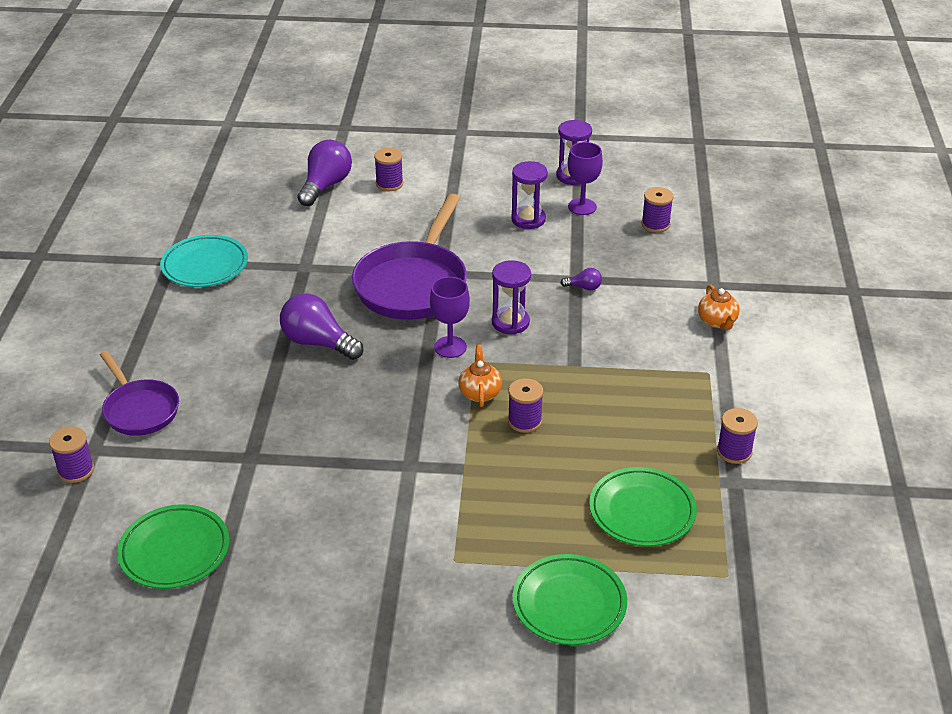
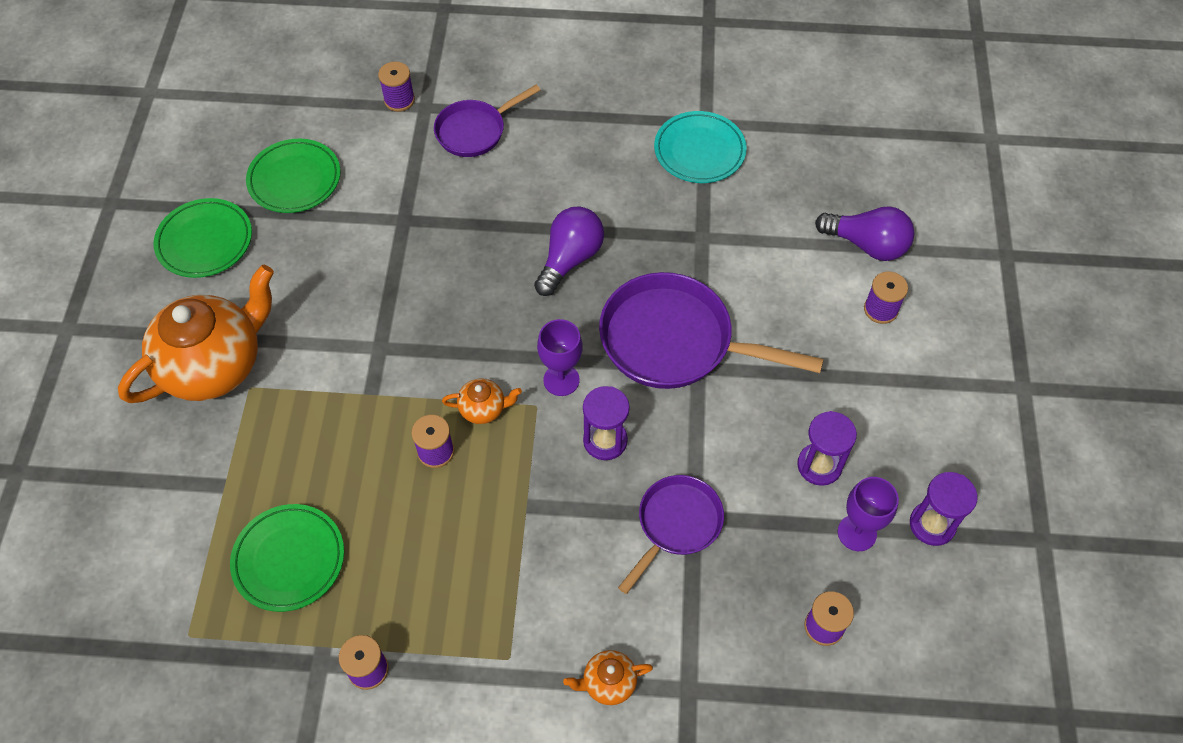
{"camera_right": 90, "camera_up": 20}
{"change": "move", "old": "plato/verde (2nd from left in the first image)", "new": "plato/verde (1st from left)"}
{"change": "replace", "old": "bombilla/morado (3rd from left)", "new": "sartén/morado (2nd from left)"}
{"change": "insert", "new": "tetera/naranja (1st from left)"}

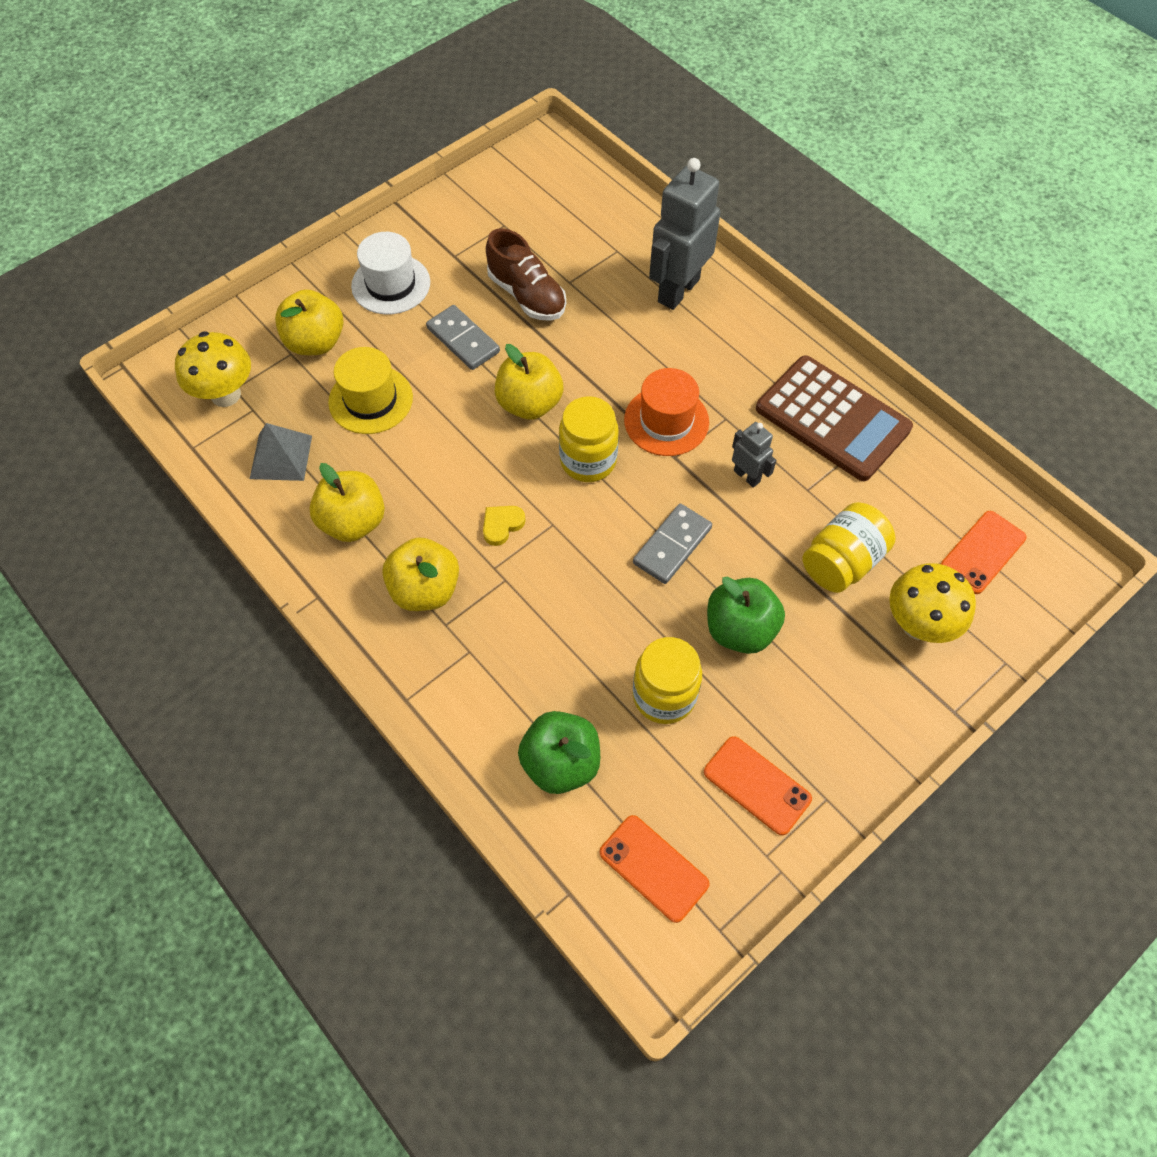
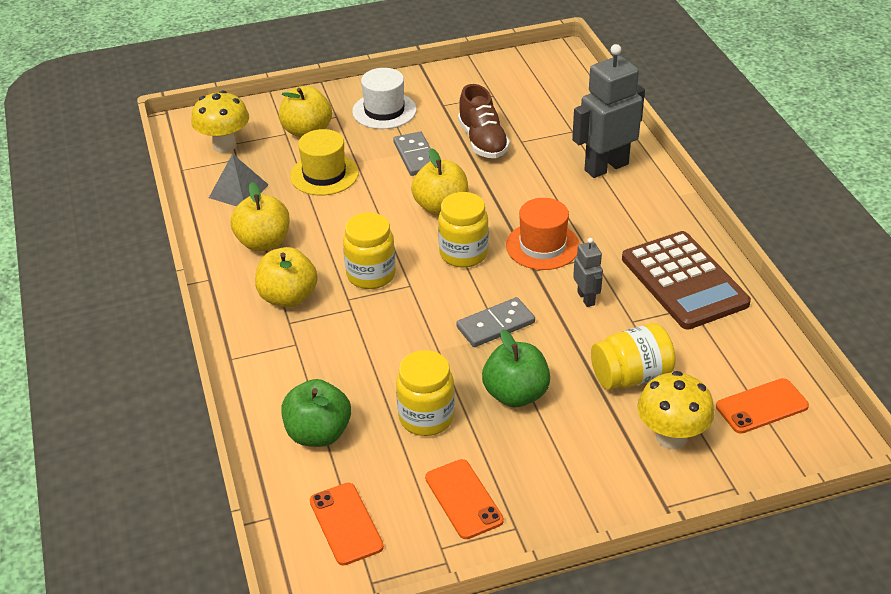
{"camera_right": 25, "camera_up": -20}
{"change": "replace", "old": "corazón/amarillo", "new": "tarro/amarillo (1st from left)"}

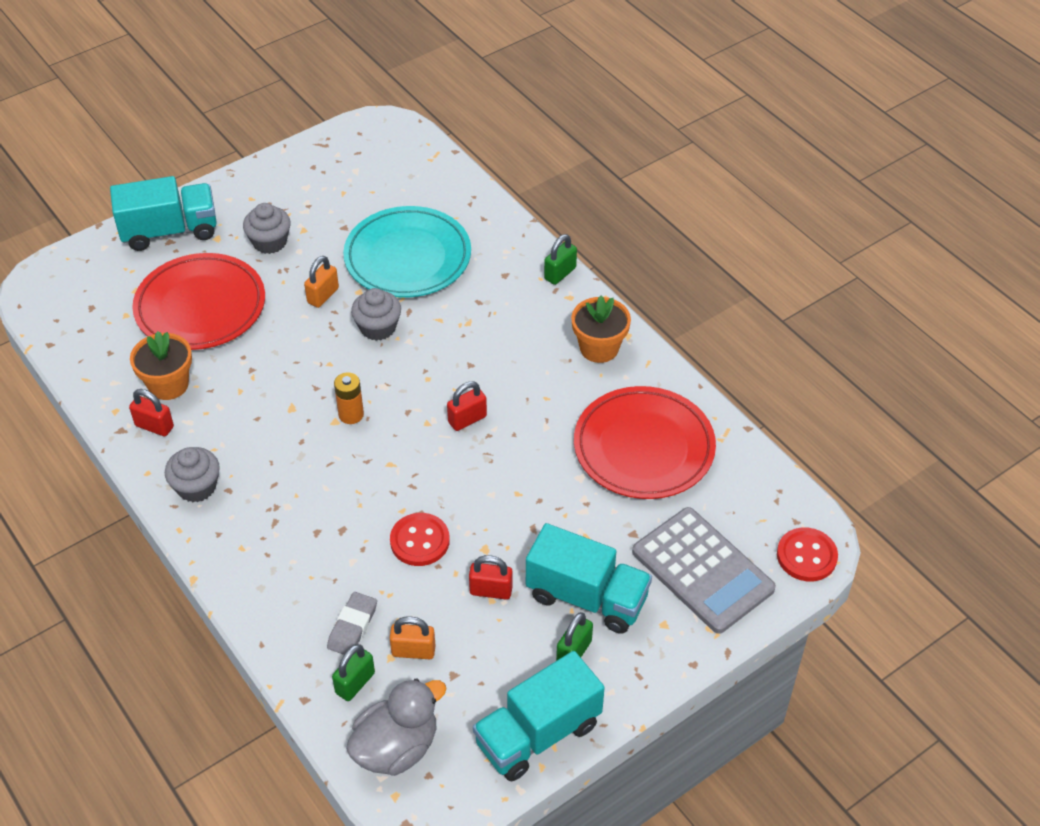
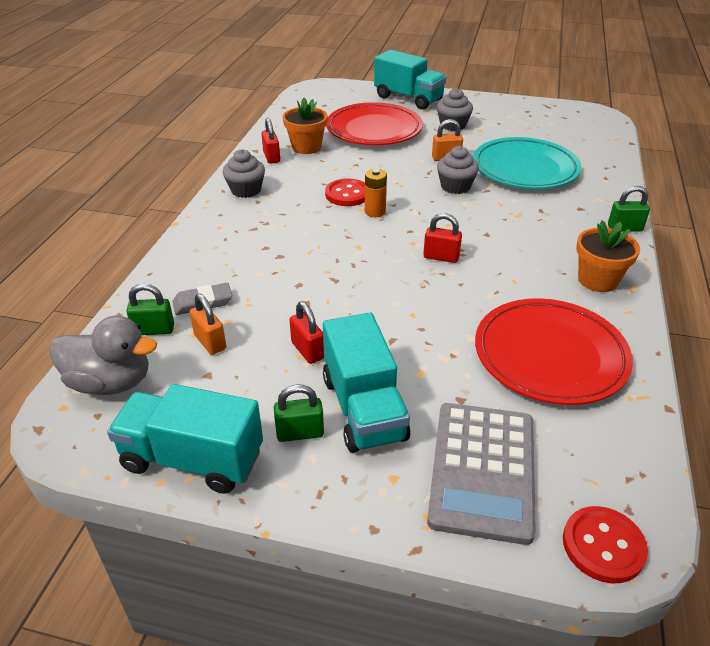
{"camera_right": 50, "camera_up": -10}
{"change": "move", "old": "botón/rojo (1st from left)"}

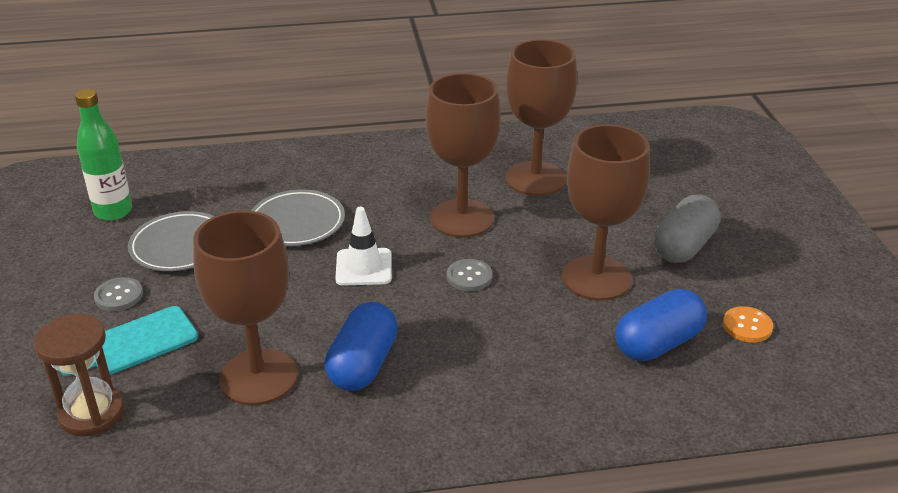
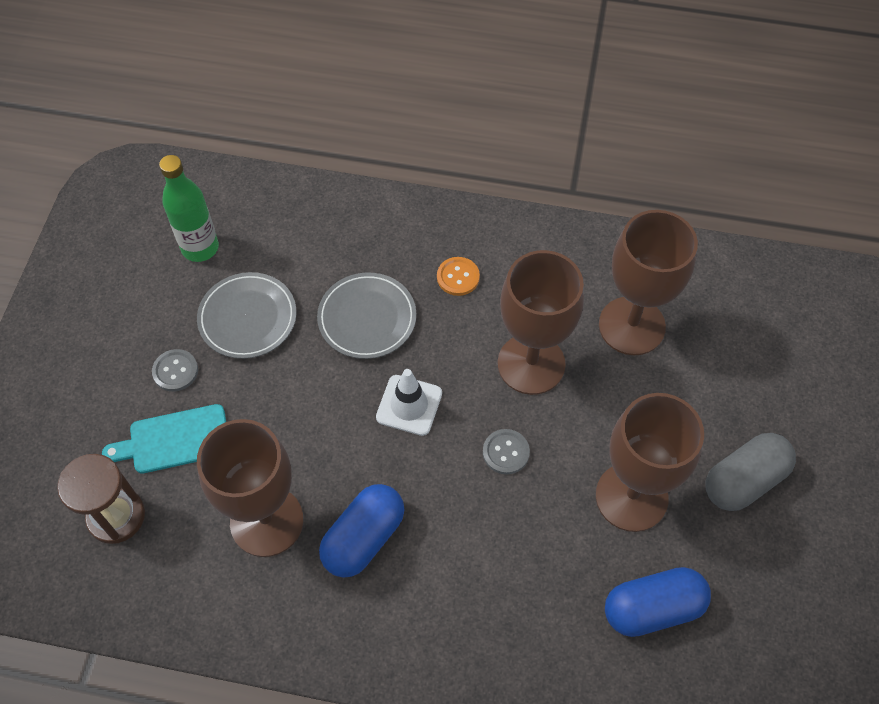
{"camera_right": 20, "camera_up": 25}
{"change": "move", "old": "botón/naranja"}

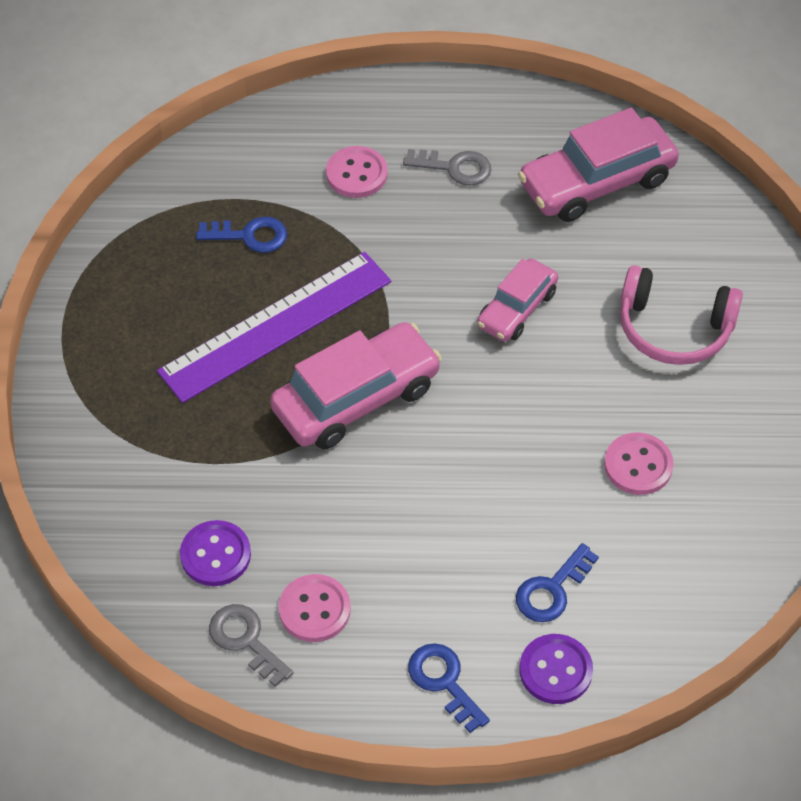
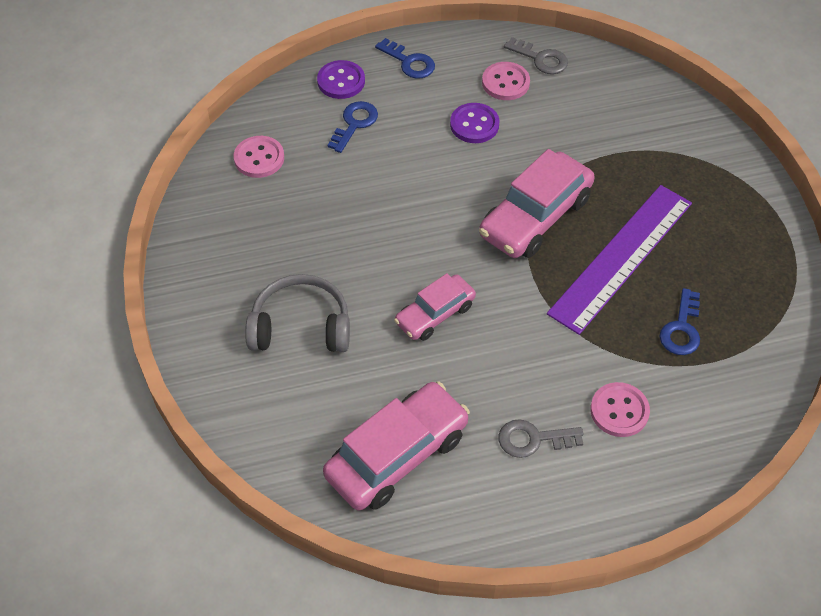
{"camera_right": 165, "camera_up": 0}
{"change": "move", "old": "botón/morado (1st from left in the first image)", "new": "botón/morado (2nd from left)"}
{"change": "rotate", "old": "llave/azul (1st from left in the first image)", "degrees": -60}
{"change": "rotate", "old": "coche/rosa (2nd from left)", "degrees": -150}
{"change": "move", "old": "botón/rosa (3rd from left in the first image)", "new": "botón/rosa (1st from left)"}
{"change": "recolor", "old": "auriculares/rosa", "new": "auriculares/gris"}

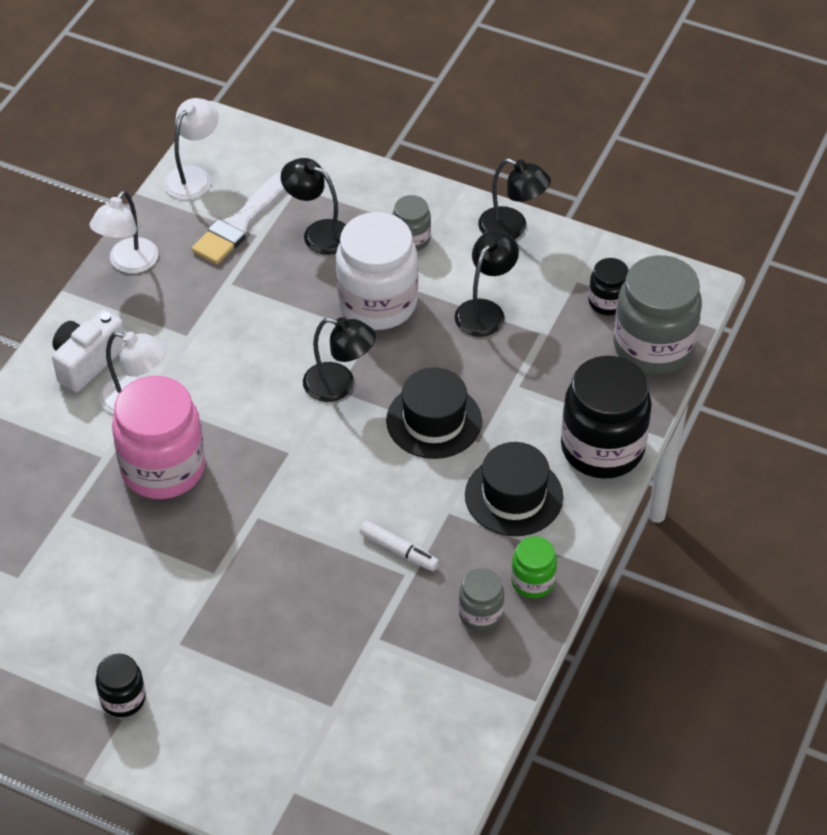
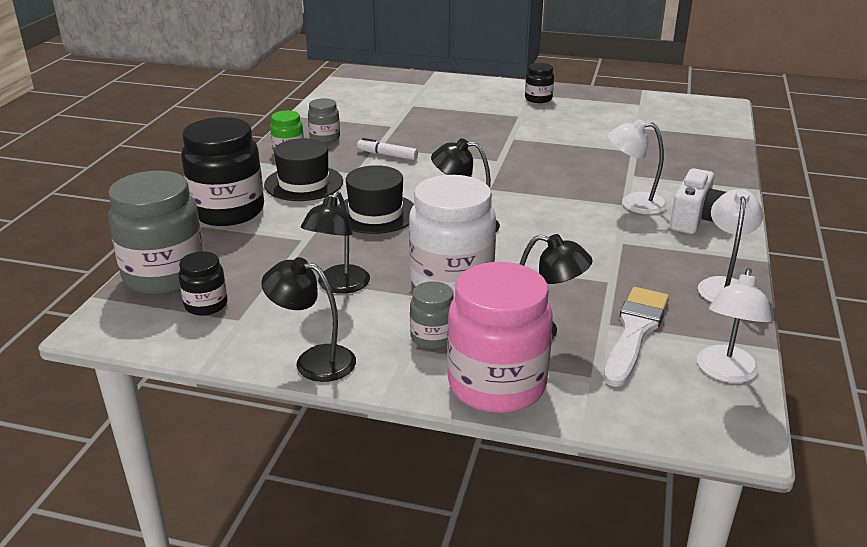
{"camera_right": 170, "camera_up": -20}
{"change": "move", "old": "tarro/rosa"}

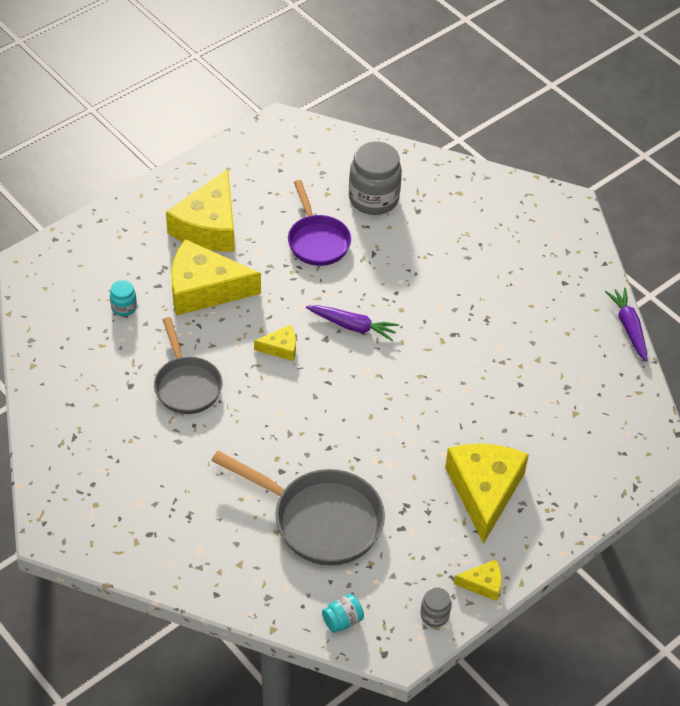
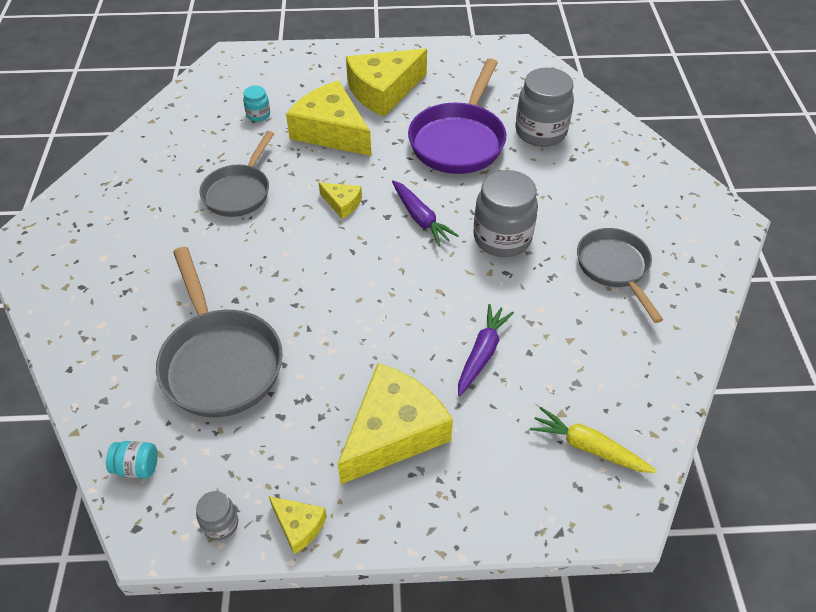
{"camera_right": 40, "camera_up": 0}
{"change": "resize", "old": "sartén/morado", "factor": 1.5}
{"change": "move", "old": "zanahoria/morado (2nd from left)"}
{"change": "insert", "new": "tarro/gris (2nd from left)"}
{"change": "insert", "new": "zanahoria/amarillo"}
{"change": "insert", "new": "sartén/gris (3rd from left)"}

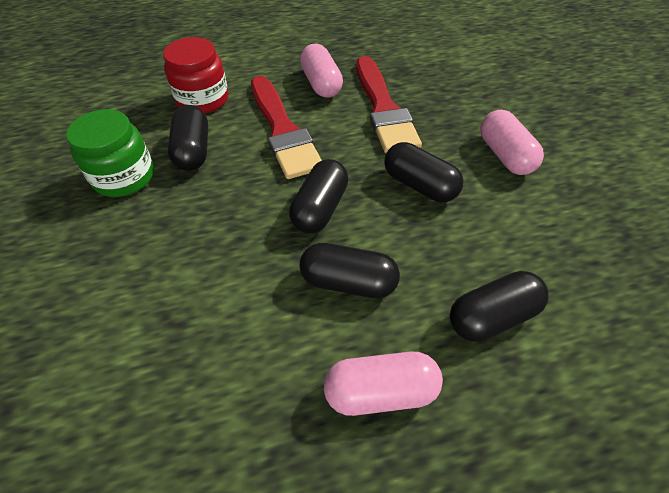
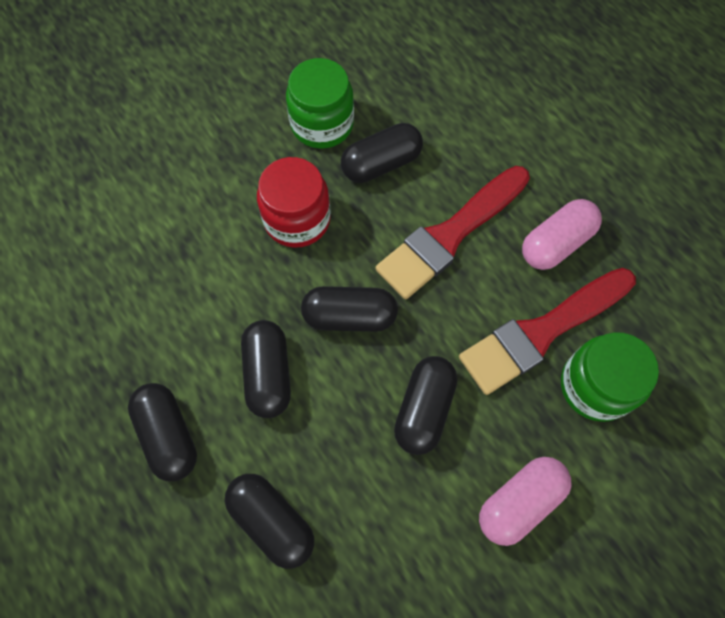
{"camera_right": 70, "camera_up": 15}
{"change": "move", "old": "tarro/rojo"}
{"change": "recolor", "old": "cápsula/rosa (2nd from left)", "new": "cápsula/negro (1st from left)"}
{"change": "insert", "new": "tarro/verde (2nd from left)"}

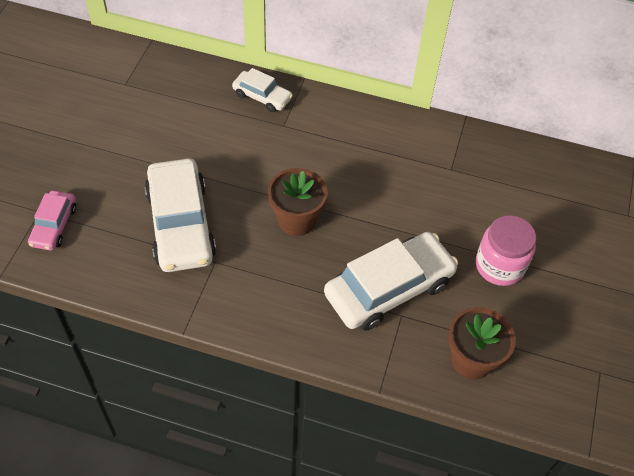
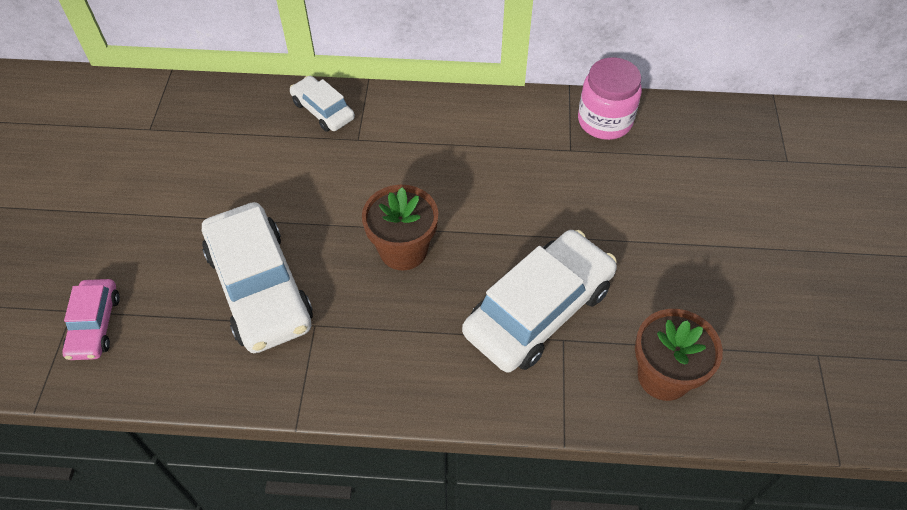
{"camera_right": -10, "camera_up": 0}
{"change": "rotate", "old": "coche/blanco (2nd from left)", "degrees": -150}
{"change": "move", "old": "tarro/rosa"}

